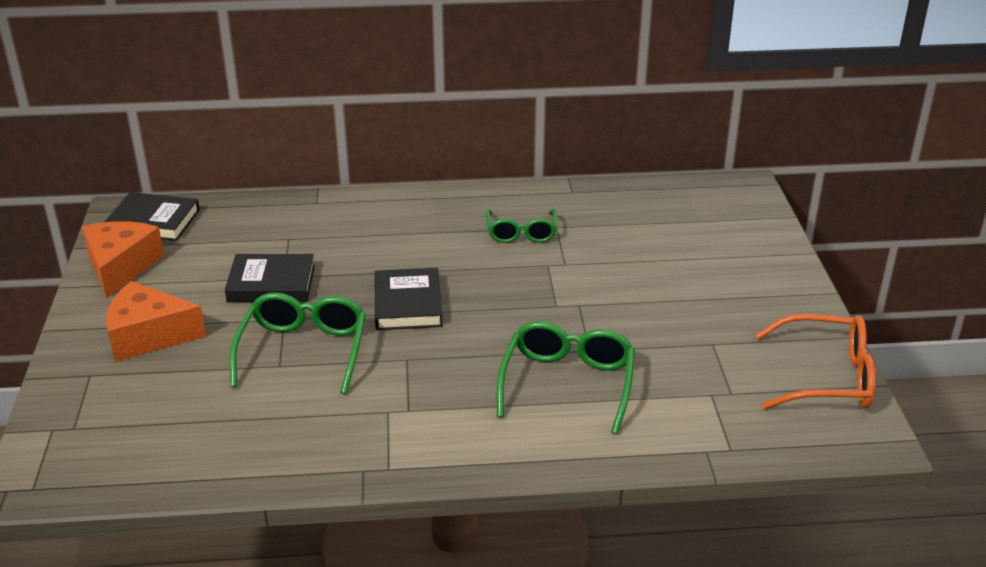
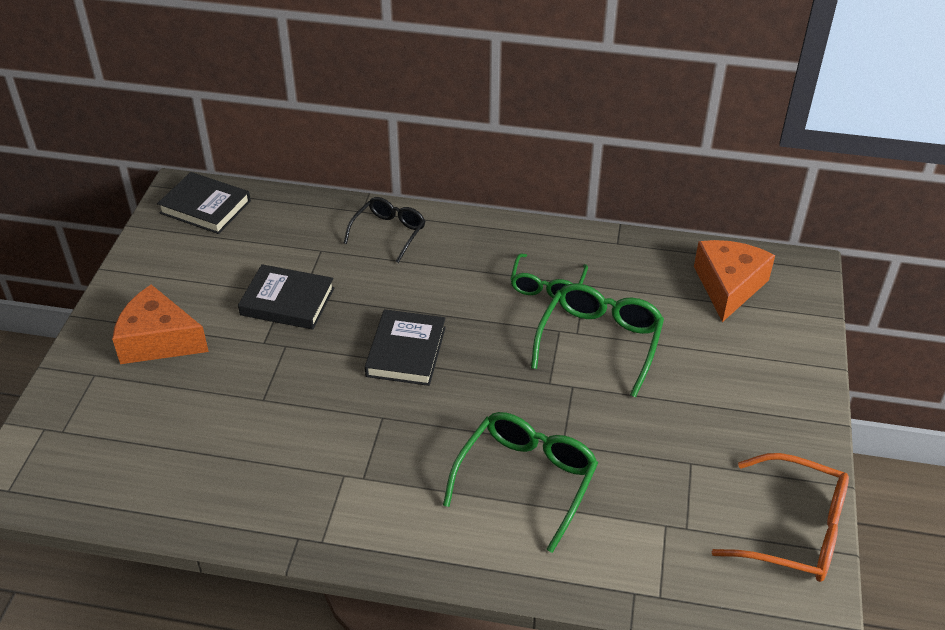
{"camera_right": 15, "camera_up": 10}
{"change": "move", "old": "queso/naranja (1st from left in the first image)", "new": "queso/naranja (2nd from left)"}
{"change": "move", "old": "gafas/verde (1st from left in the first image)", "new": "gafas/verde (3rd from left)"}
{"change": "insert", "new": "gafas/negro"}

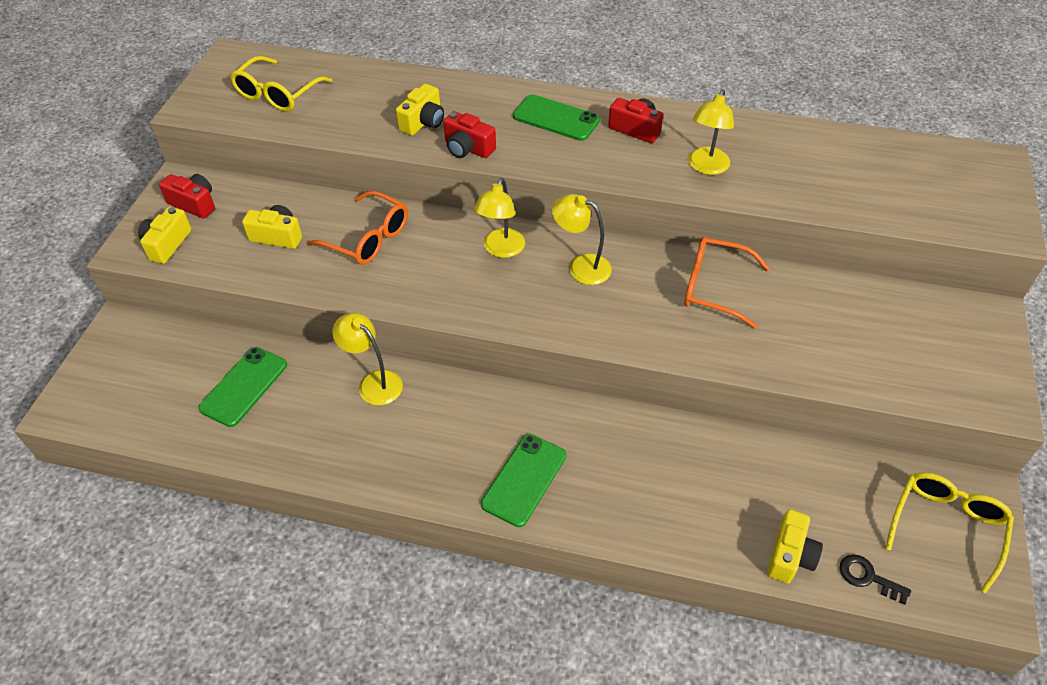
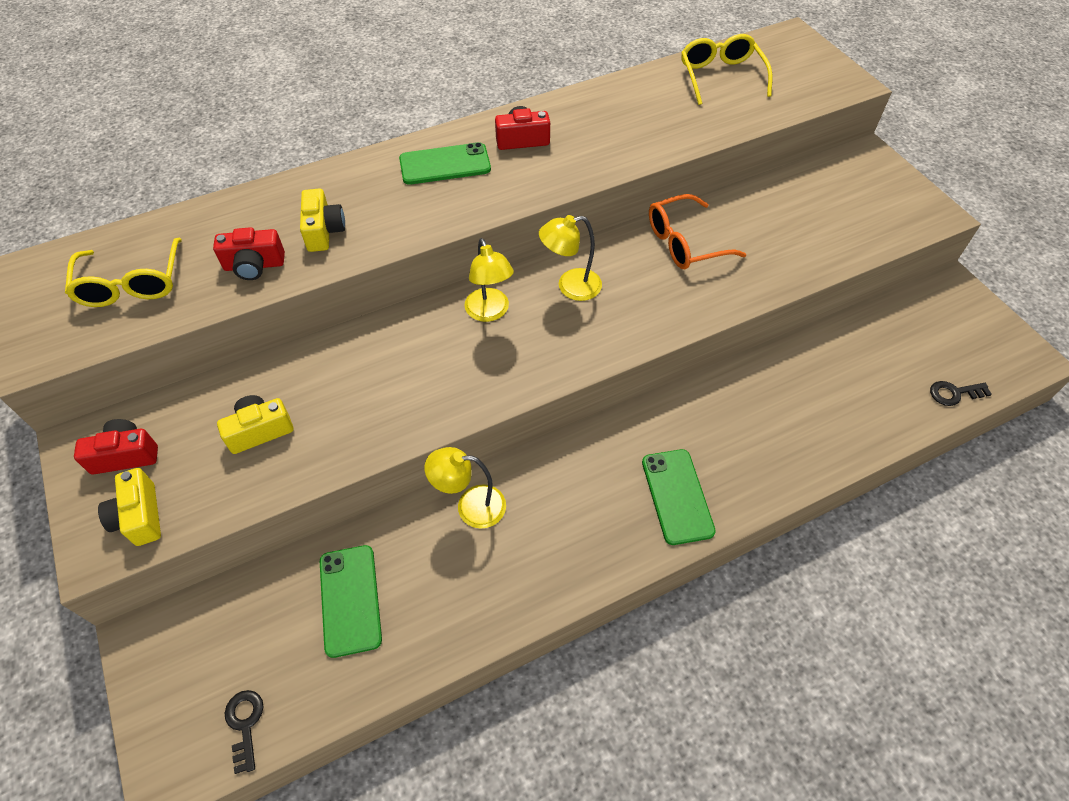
{"camera_right": -40, "camera_up": 5}
{"change": "delete", "old": "gafas/naranja (1st from left)"}
{"change": "move", "old": "cámara/rojo (2nd from left)"}
{"change": "delete", "old": "lámpara/amarillo (4th from left)"}
{"change": "delete", "old": "cámara/amarillo (4th from left)"}
{"change": "move", "old": "gafas/amarillo (2nd from left)"}
{"change": "insert", "new": "llave/negro (1st from left)"}

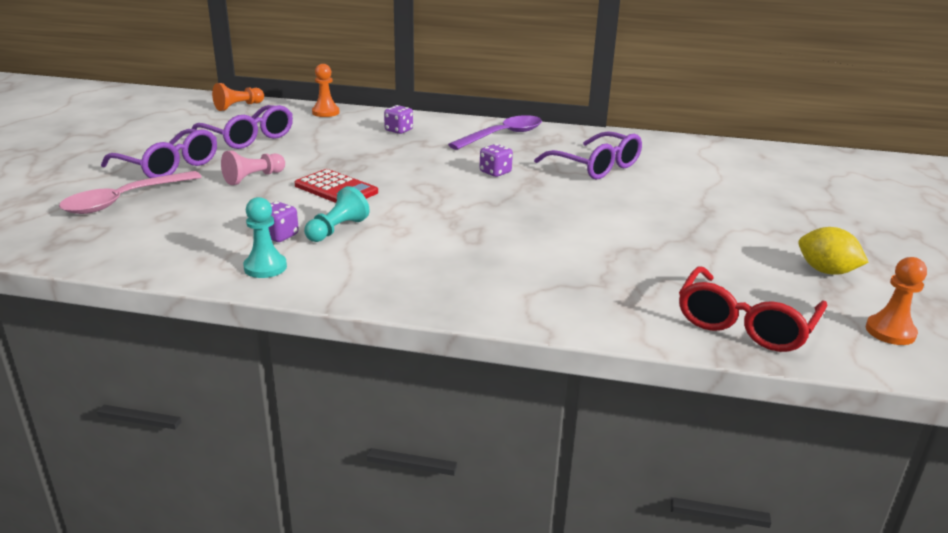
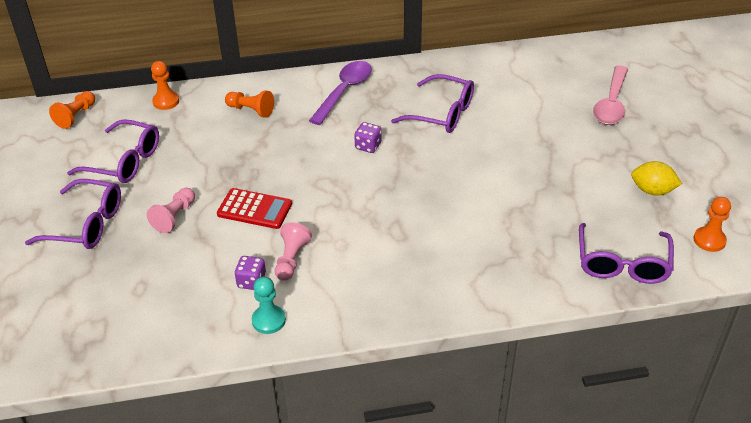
{"camera_right": -20, "camera_up": 15}
{"change": "move", "old": "cuchara/rosa"}
{"change": "recolor", "old": "peón/turquesa (2nd from left)", "new": "peón/rosa (2nd from left)"}
{"change": "replace", "old": "dado/morado (2nd from left)", "new": "peón/naranja (3rd from left)"}
{"change": "recolor", "old": "gafas/rojo", "new": "gafas/morado (4th from left)"}

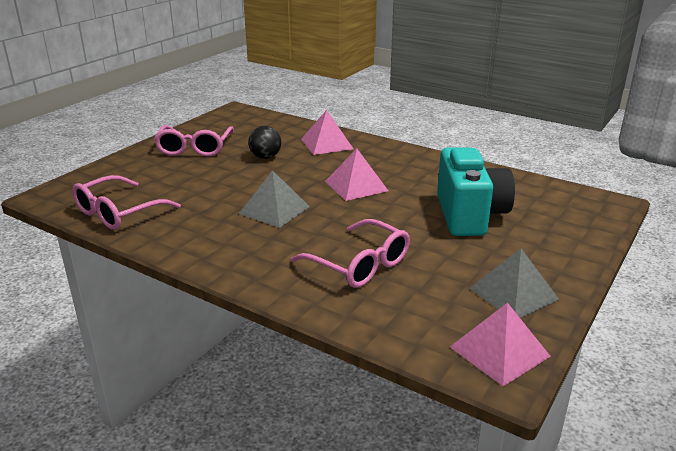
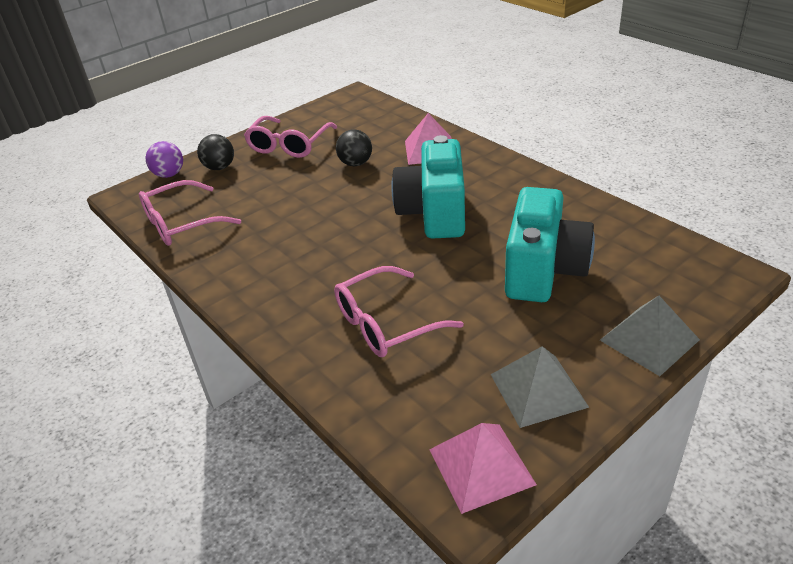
{"camera_right": 20, "camera_up": 10}
{"change": "move", "old": "pirámide/gris (1st from left in the first image)", "new": "pirámide/gris (2nd from left)"}
{"change": "rotate", "old": "gafas/rosa (3rd from left)", "degrees": 90}
{"change": "replace", "old": "pirámide/rosa (2nd from left)", "new": "cámara/turquesa (1st from left)"}
{"change": "insert", "new": "pelota/morado"}
{"change": "insert", "new": "pelota/negro (1st from left)"}

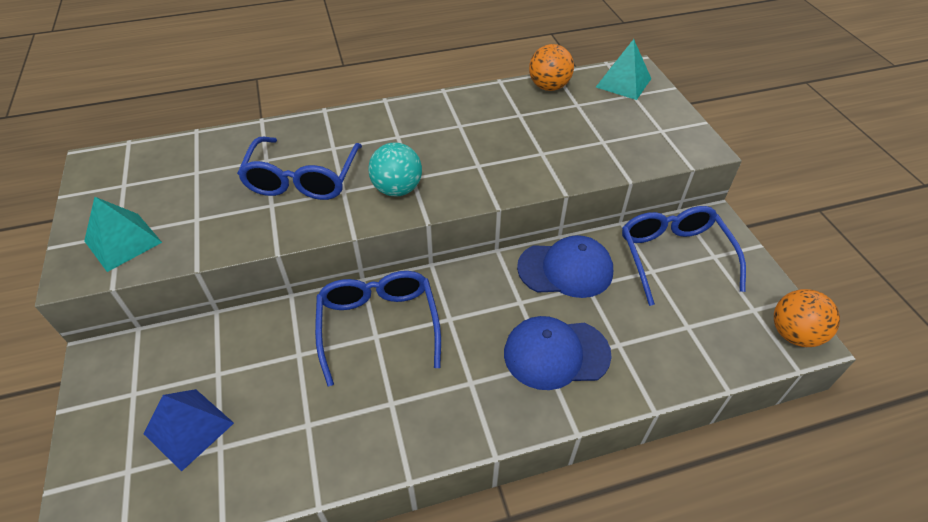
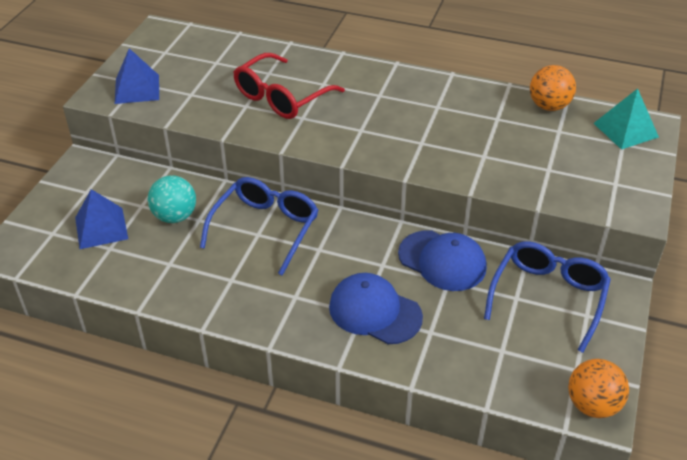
{"camera_right": 35, "camera_up": -5}
{"change": "recolor", "old": "pirámide/turquesa (1st from left)", "new": "pirámide/azul (2nd from left)"}
{"change": "recolor", "old": "gafas/azul (1st from left)", "new": "gafas/rojo"}
{"change": "move", "old": "pelota/turquesa"}

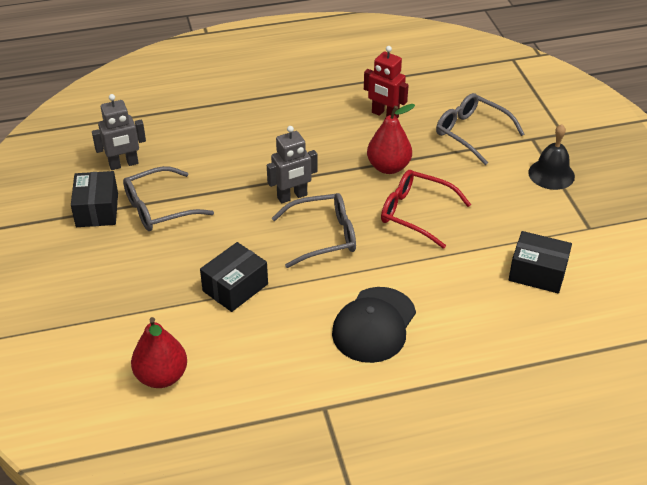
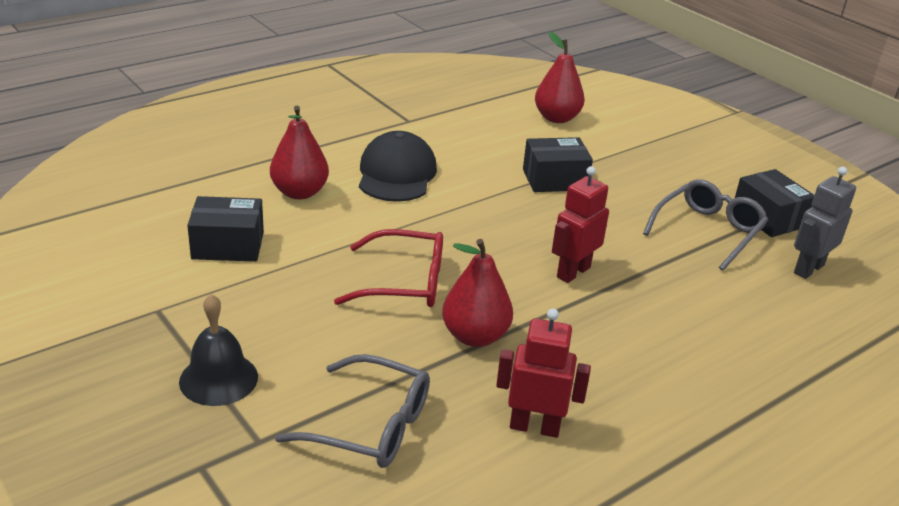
{"camera_right": 155, "camera_up": -10}
{"change": "rotate", "old": "caja/negro (2nd from left)", "degrees": 60}
{"change": "recolor", "old": "robot/gris (2nd from left)", "new": "robot/rojo (2nd from left)"}
{"change": "delete", "old": "gafas/gris (2nd from left)"}
{"change": "insert", "new": "pera/rojo (1st from left)"}

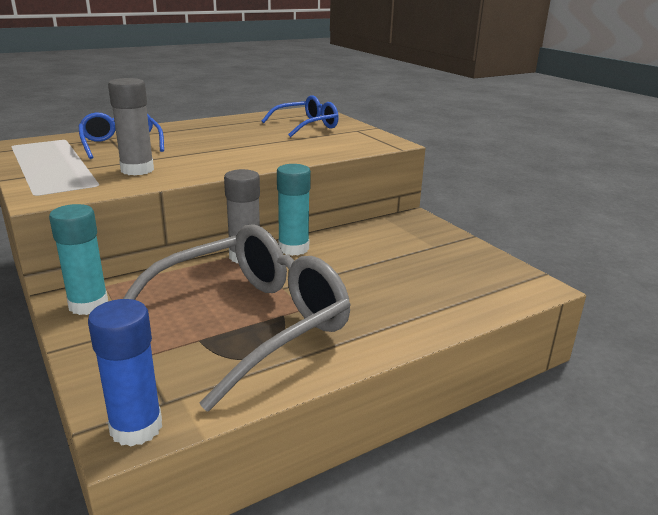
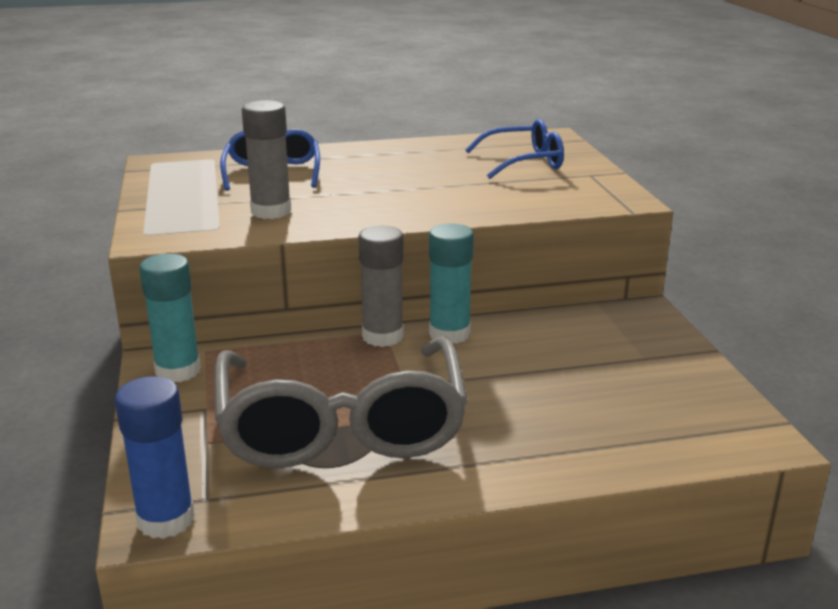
{"camera_right": 20, "camera_up": 0}
{"change": "rotate", "old": "gafas/gris", "degrees": 105}

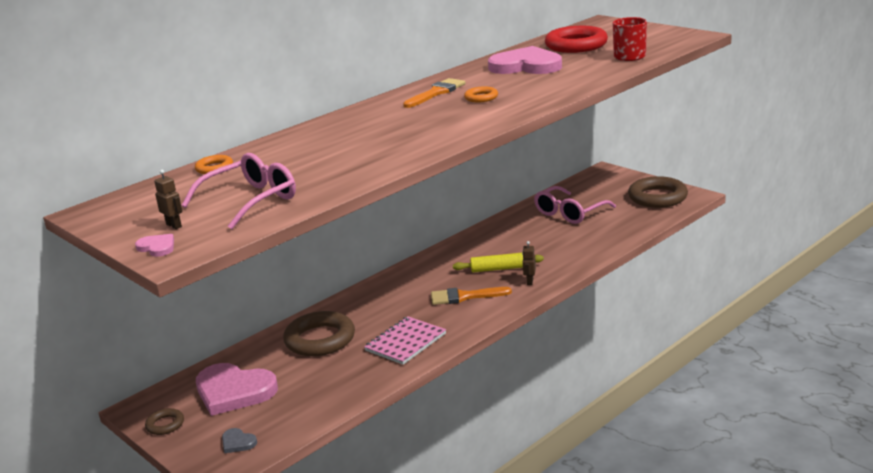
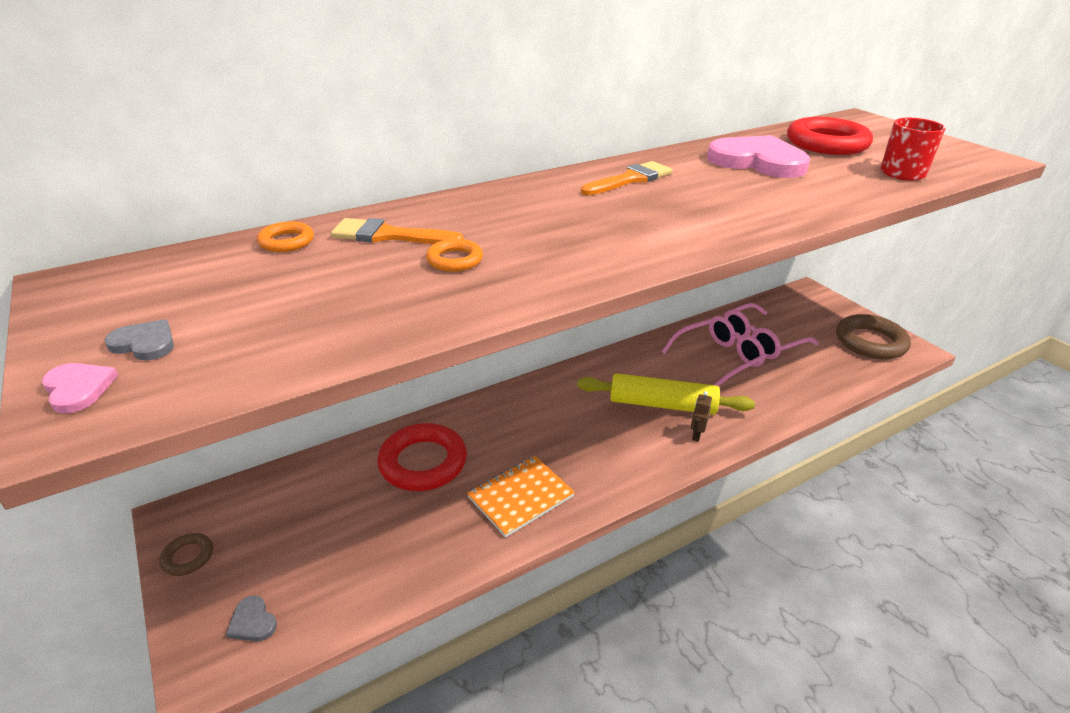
{"camera_right": 10, "camera_up": 10}
{"change": "replace", "old": "robot/marrón (1st from left)", "new": "corazón/gris (1st from left)"}
{"change": "move", "old": "gafas/rosa (1st from left)"}
{"change": "delete", "old": "corazón/rosa (2nd from left)"}
{"change": "recolor", "old": "anillo/marrón (2nd from left)", "new": "anillo/rojo (1st from left)"}
{"change": "recolor", "old": "cuaderno/rosa", "new": "cuaderno/naranja"}
{"change": "move", "old": "pincel/naranja (2nd from left in the first image)", "new": "pincel/naranja (1st from left)"}
{"change": "resize", "old": "rodillo/amarillo", "factor": 1.58}
{"change": "move", "old": "anillo/naranja (2nd from left)"}

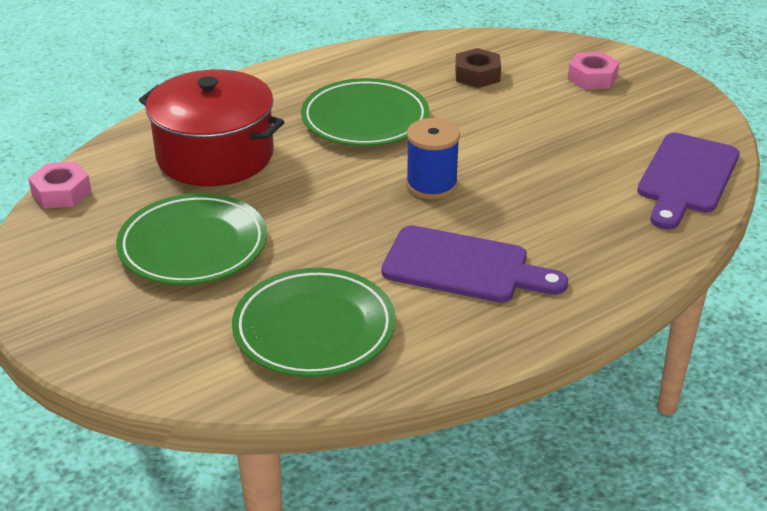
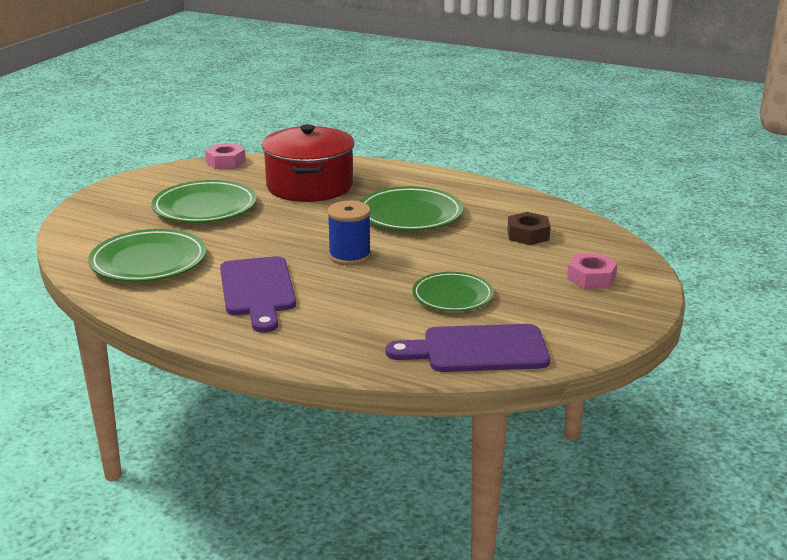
{"camera_right": 60, "camera_up": -10}
{"change": "insert", "new": "plato/verde (4th from left)"}

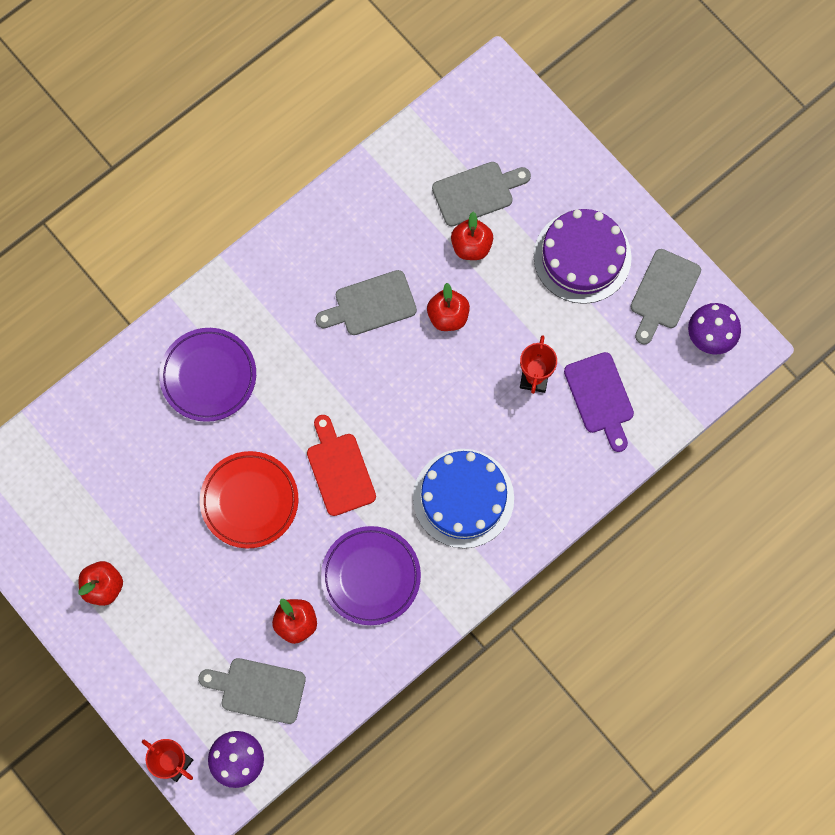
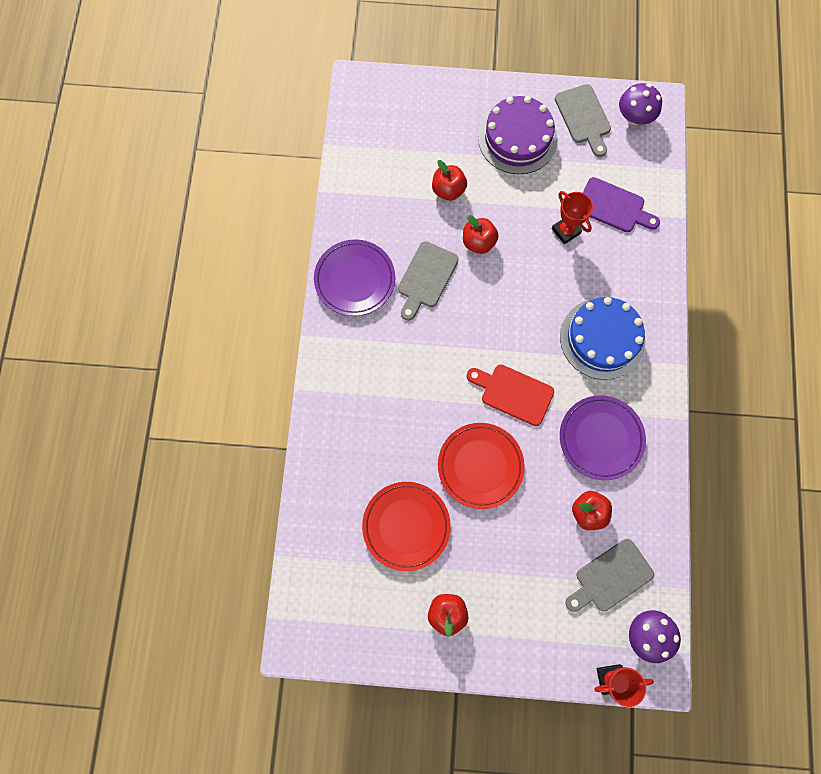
{"camera_right": -45, "camera_up": 0}
{"change": "move", "old": "plato/morado (1st from left)"}
{"change": "delete", "old": "tabla de cortar/gris (3rd from left)"}
{"change": "insert", "new": "plato/rojo (1st from left)"}

